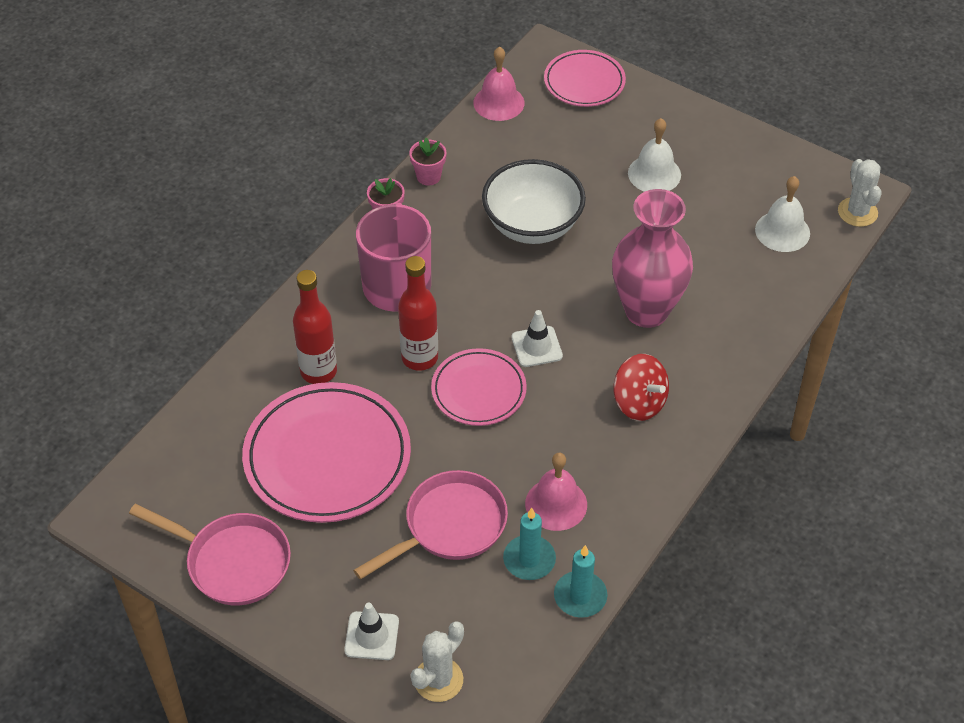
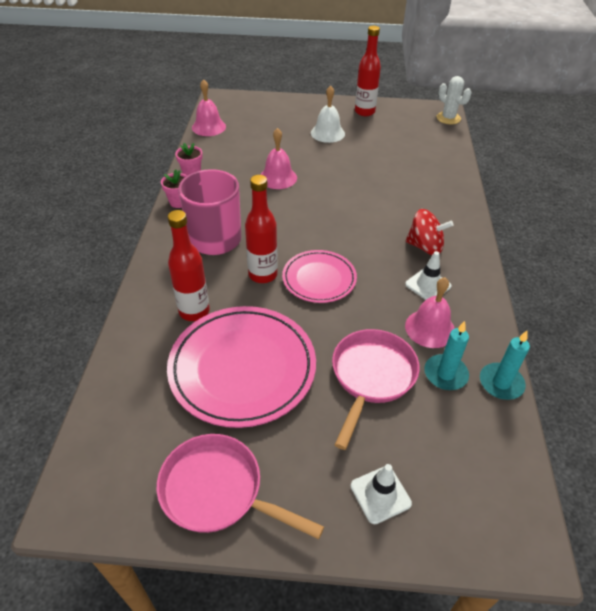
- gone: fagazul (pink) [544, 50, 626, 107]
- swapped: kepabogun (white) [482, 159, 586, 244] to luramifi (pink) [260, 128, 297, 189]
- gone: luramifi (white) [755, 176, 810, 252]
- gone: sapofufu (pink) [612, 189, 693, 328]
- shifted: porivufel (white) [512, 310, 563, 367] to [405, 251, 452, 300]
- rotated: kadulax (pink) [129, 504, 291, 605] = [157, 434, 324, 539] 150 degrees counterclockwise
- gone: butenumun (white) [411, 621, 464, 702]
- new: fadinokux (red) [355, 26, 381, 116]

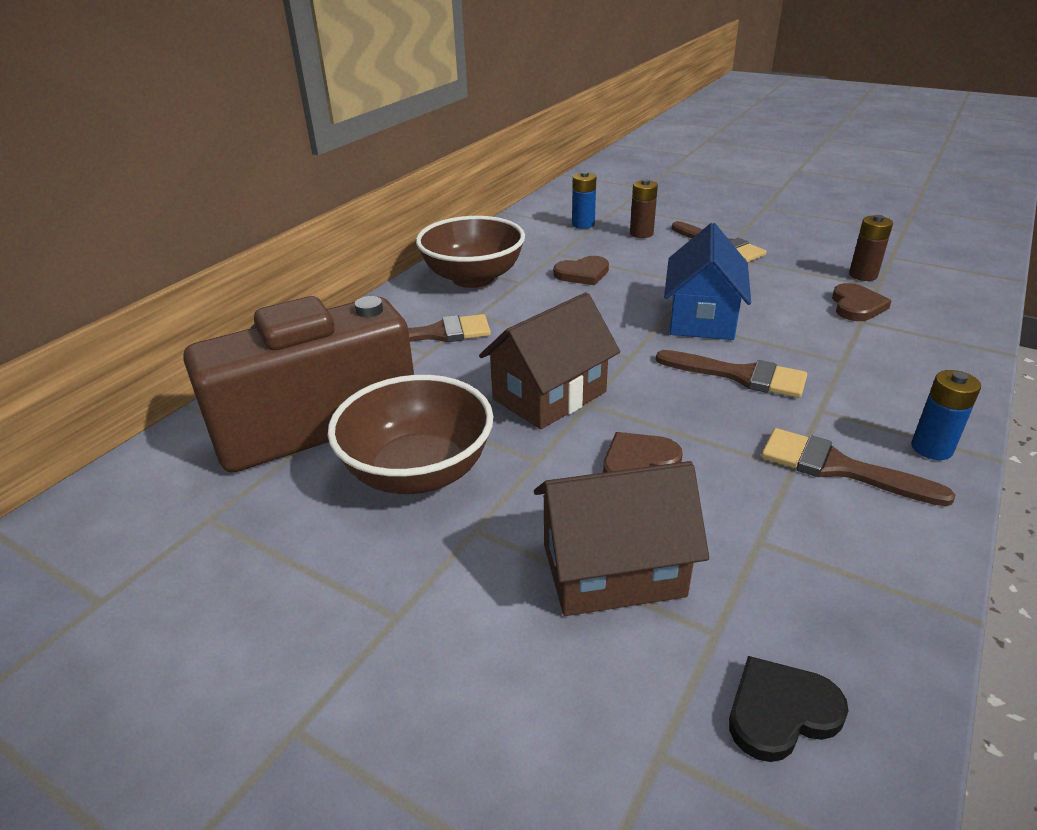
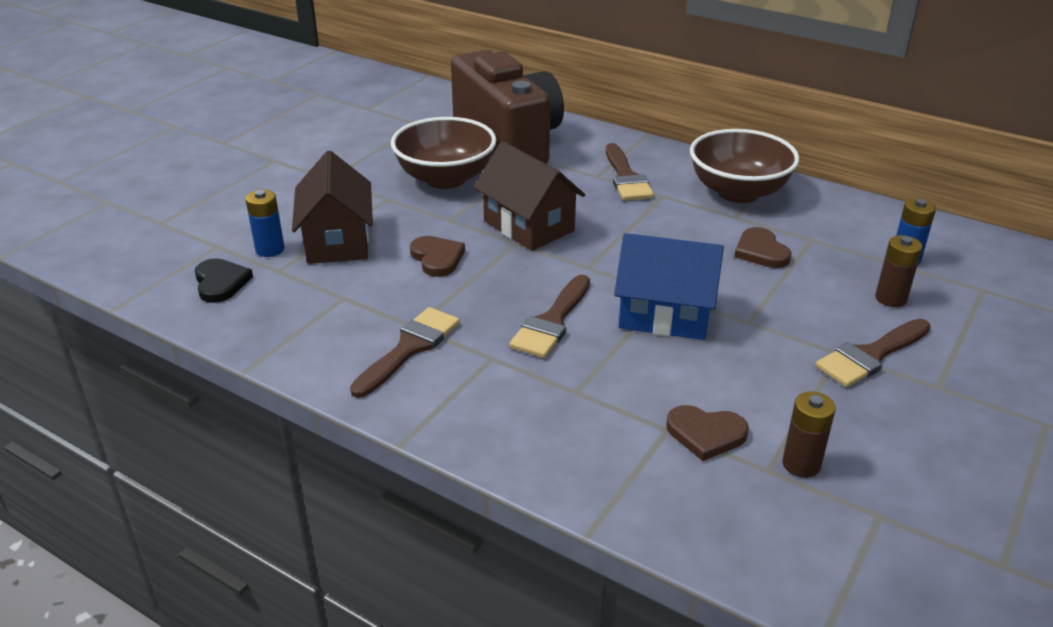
- shifted: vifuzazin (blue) [911, 370, 981, 460] to [245, 190, 285, 257]

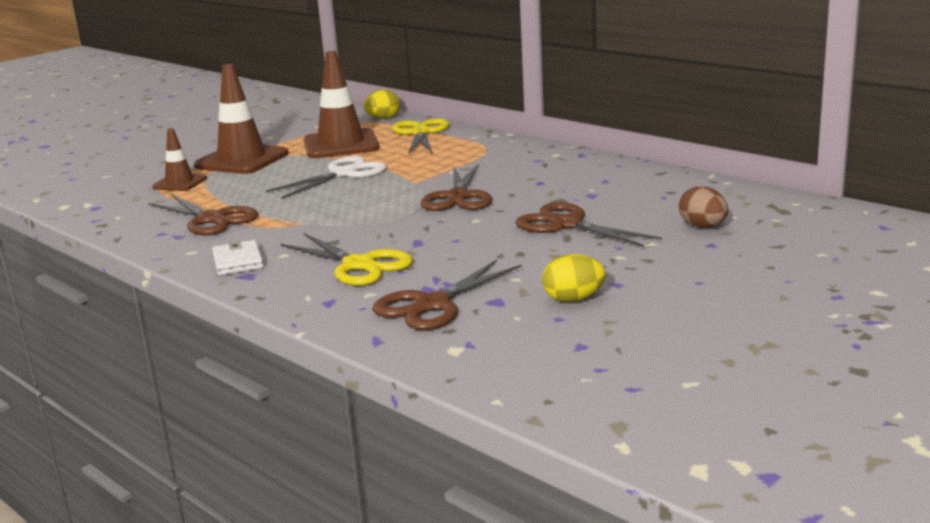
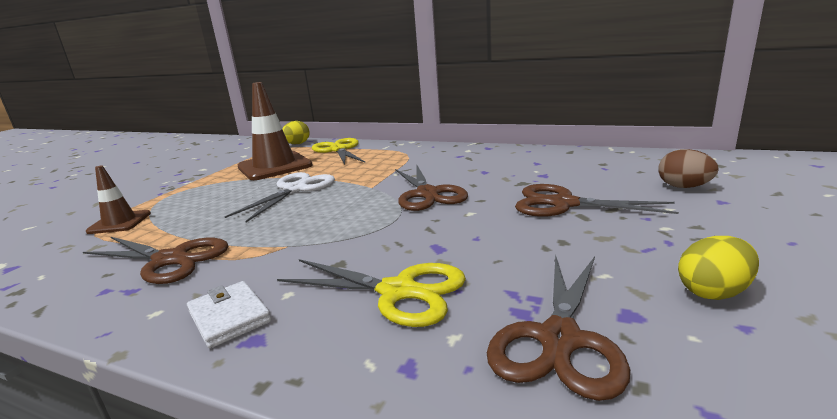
- gone: porivufel (brown) [194, 64, 289, 174]

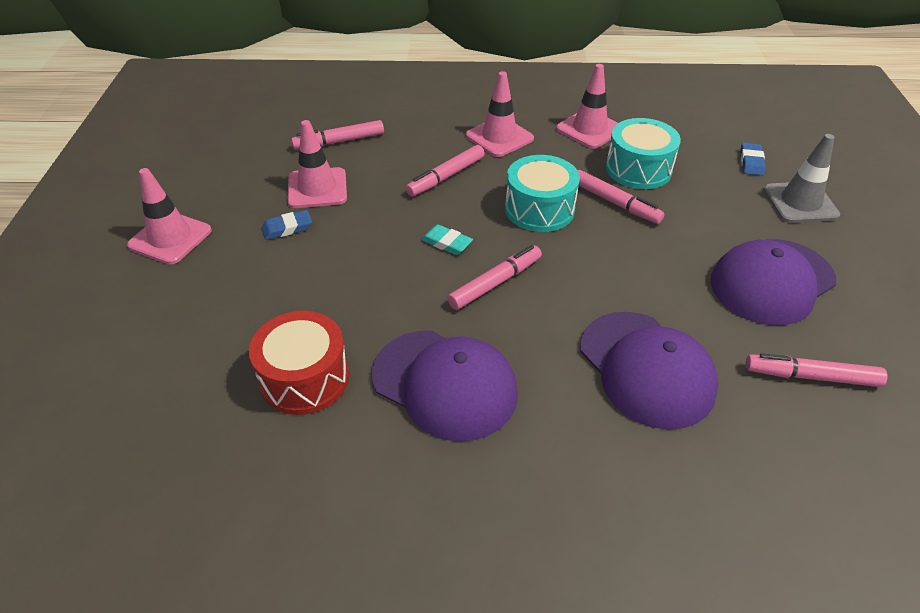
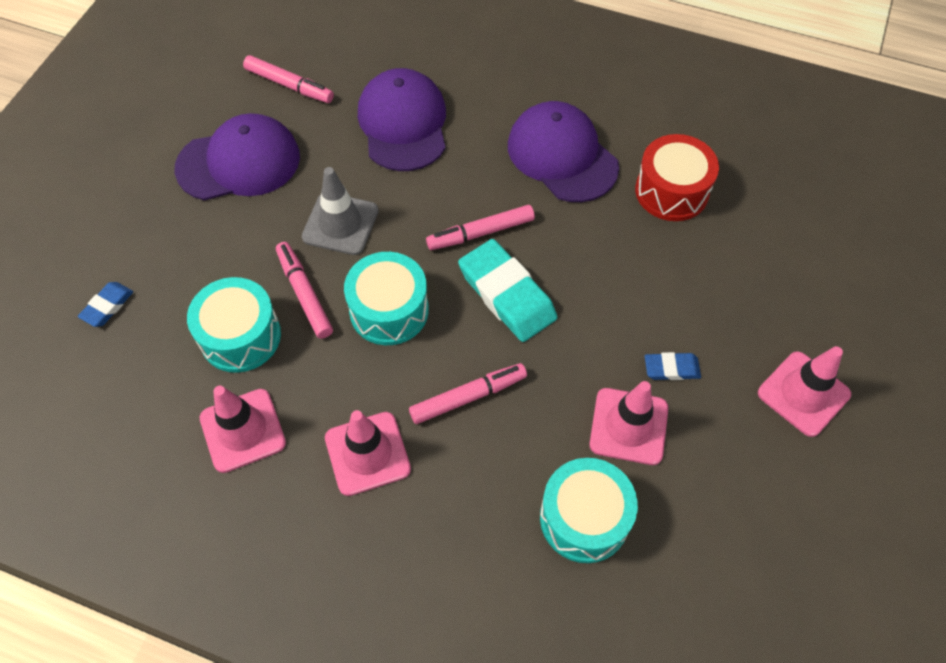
- swapped: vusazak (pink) [291, 120, 384, 150] to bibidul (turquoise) [540, 458, 638, 563]
- shifted: porivufel (grey) [763, 134, 840, 223] to [302, 167, 379, 255]
- scaled: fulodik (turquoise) [421, 225, 473, 255] = [458, 239, 557, 342] x1.99

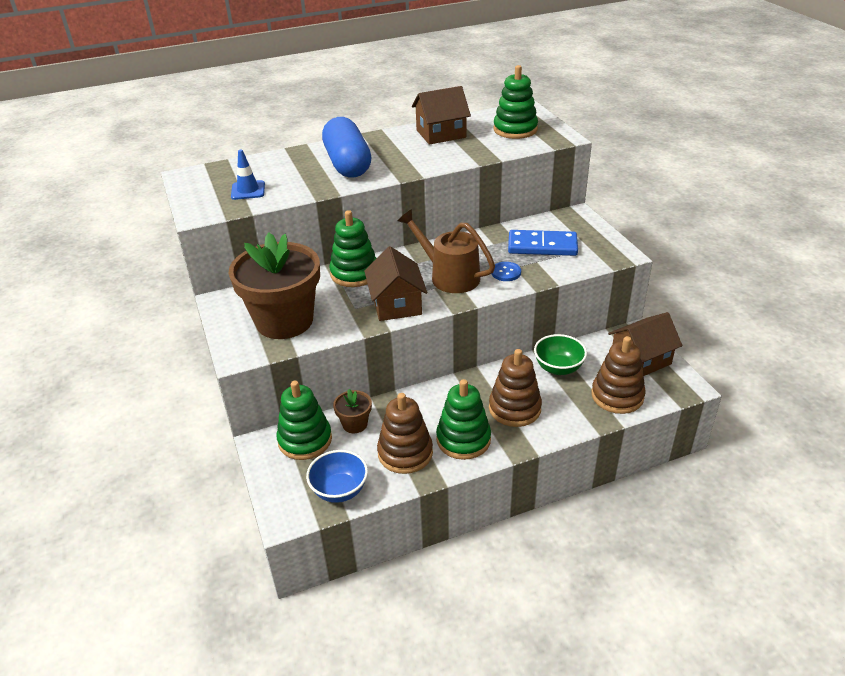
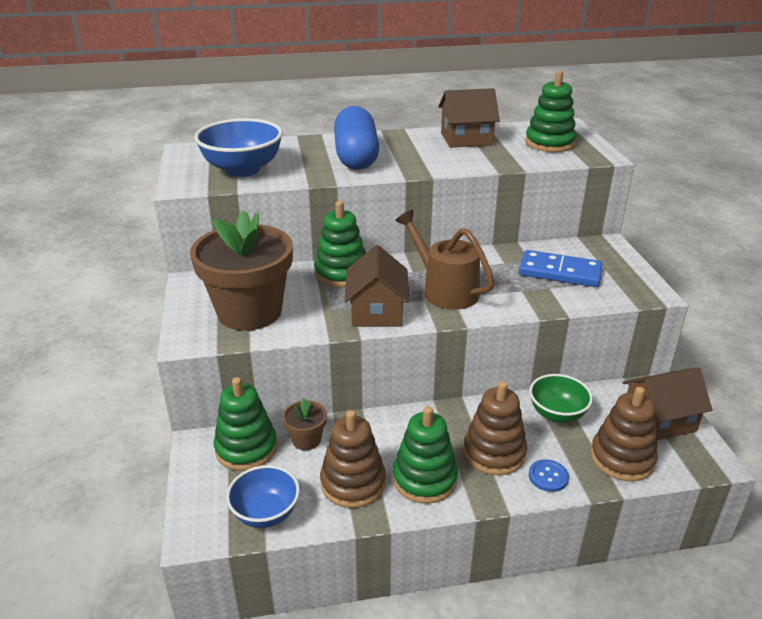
- swapped: porivufel (blue) [231, 150, 265, 200] to kepabogun (blue) [194, 118, 283, 177]
- shifted: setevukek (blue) [492, 262, 521, 281] to [529, 459, 569, 492]

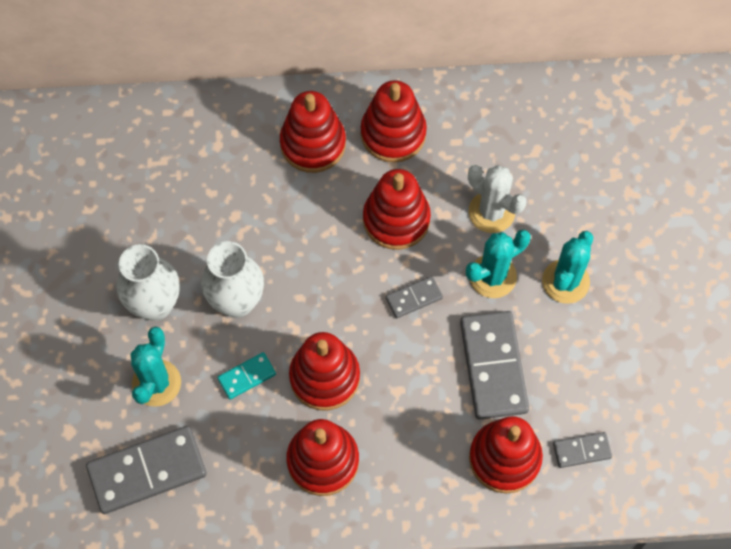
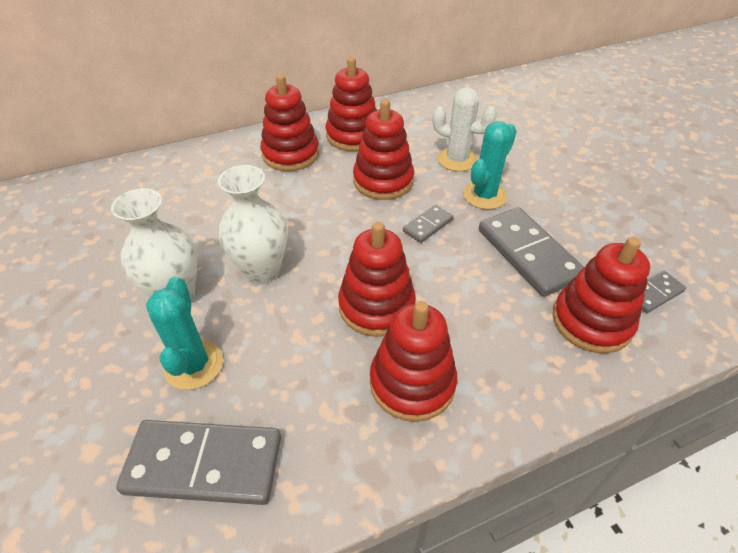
- gone: butenumun (turquoise) [542, 231, 593, 304]
- gone: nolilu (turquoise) [217, 352, 276, 400]
- rotated: nolilu (grey) [86, 426, 207, 514] = [116, 420, 281, 505] 45 degrees clockwise

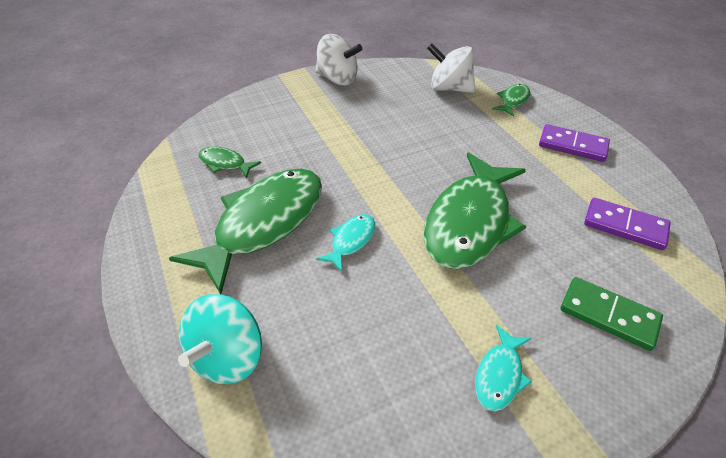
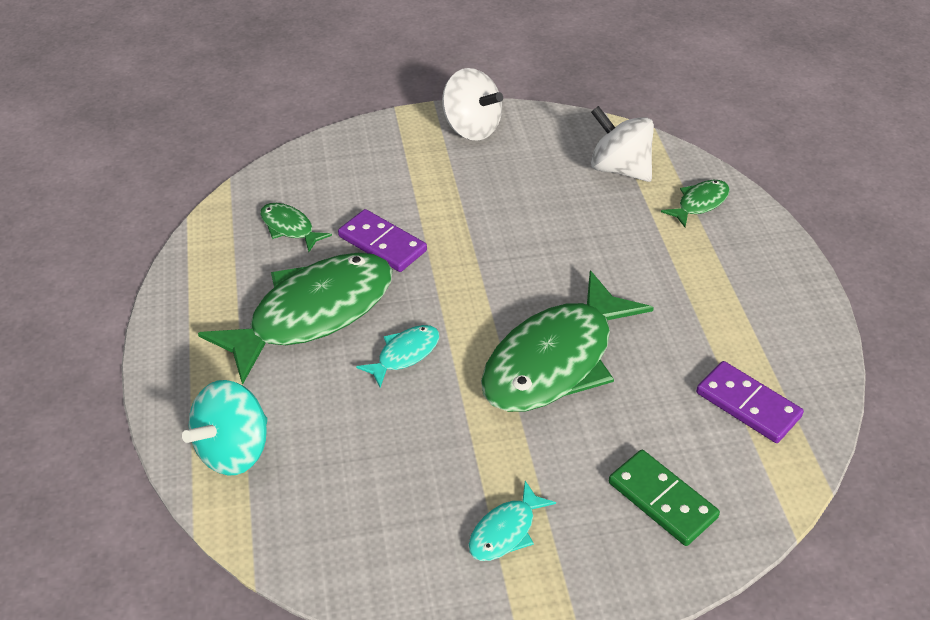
- shifted: nolilu (purple) [539, 124, 610, 162] to [338, 209, 427, 272]

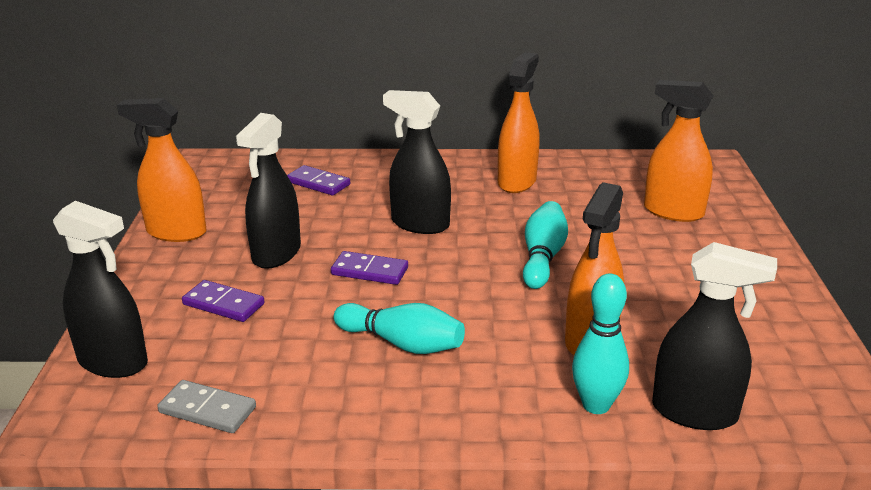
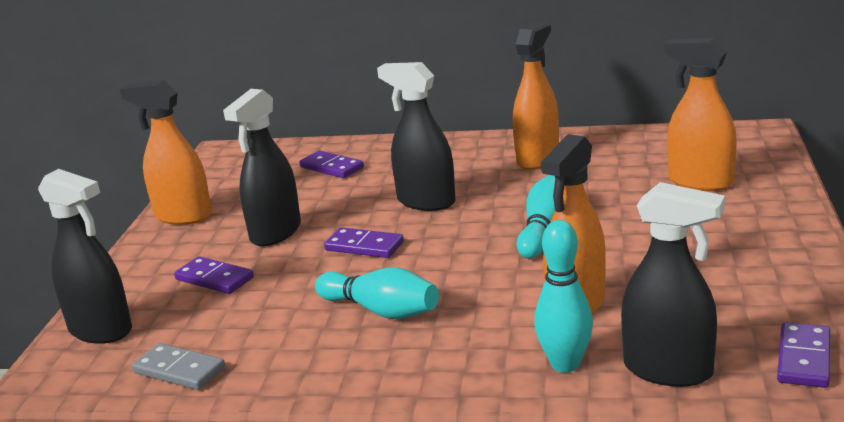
- new: nolilu (purple) [777, 322, 830, 388]

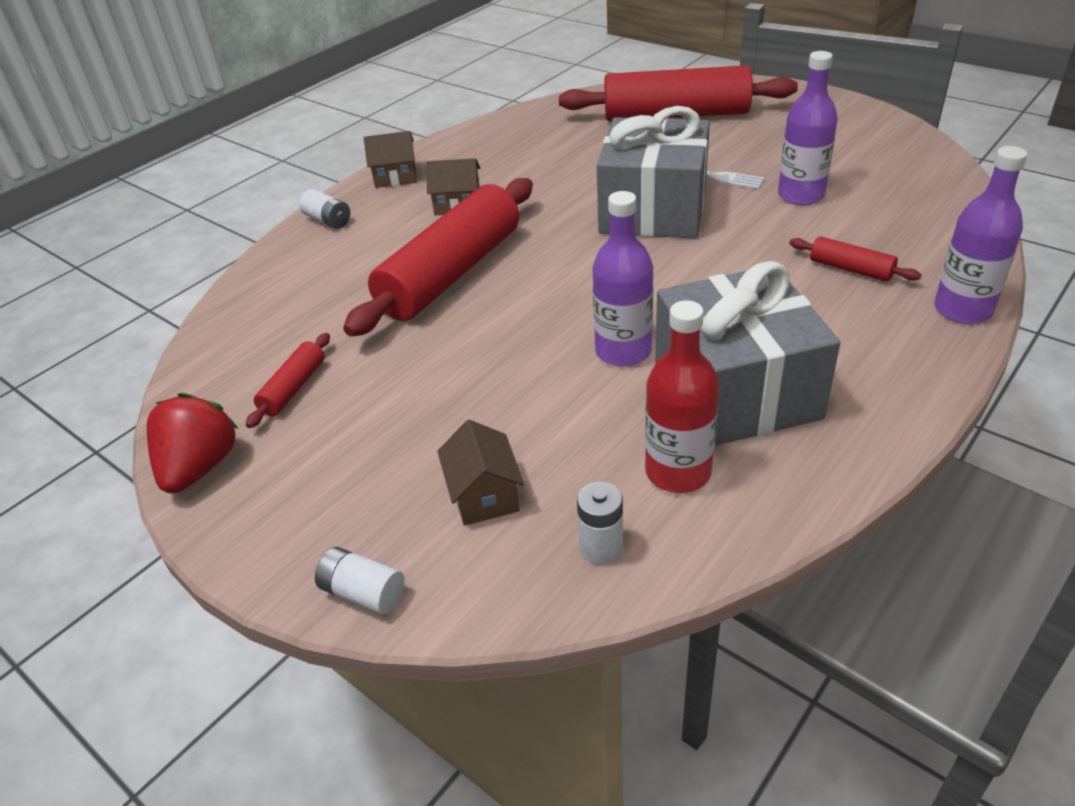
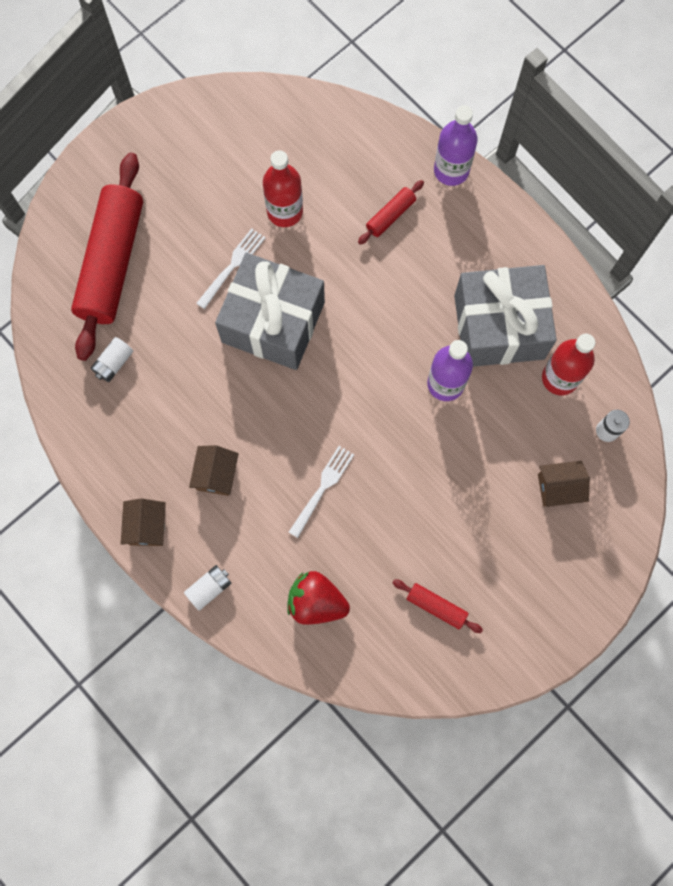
- repainted: fadinokux (purple) [778, 51, 838, 205] to fadinokux (red) [263, 150, 303, 227]
- swapped: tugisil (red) [343, 178, 533, 337] to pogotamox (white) [289, 446, 354, 538]
- shifted: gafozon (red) [147, 393, 239, 494] to [287, 571, 350, 625]
- shifted: vifuzazin (white) [315, 547, 405, 615] to [91, 337, 133, 382]

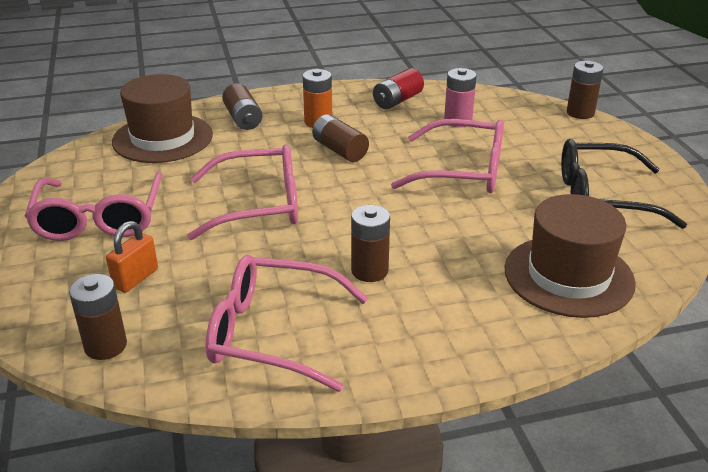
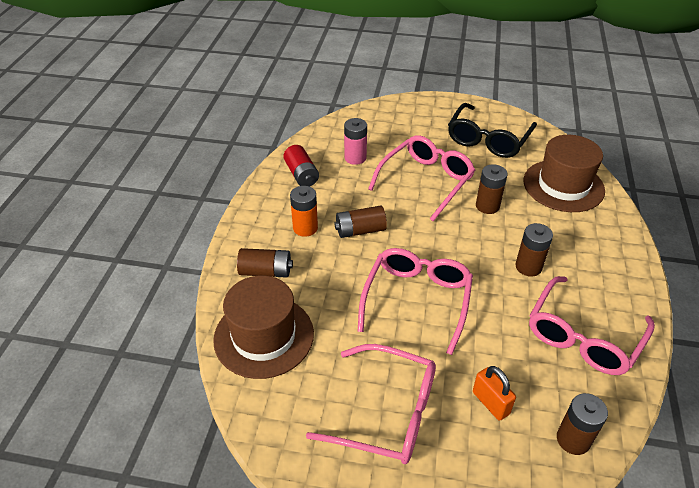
- shifted: vifuzazin (brown) [567, 61, 604, 119] to [476, 164, 507, 214]

